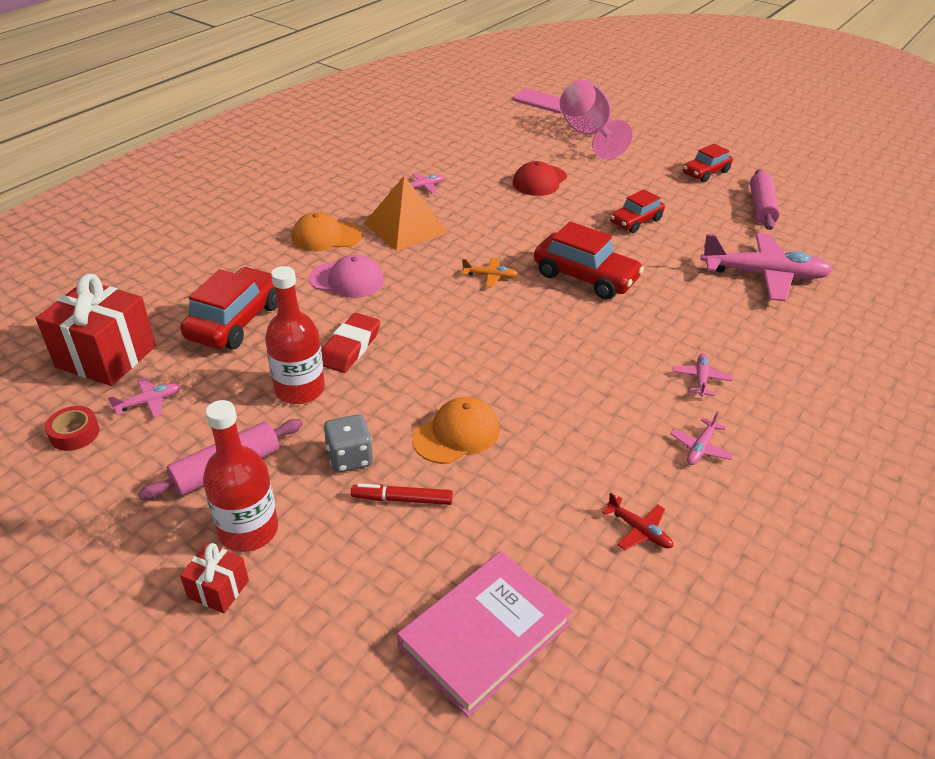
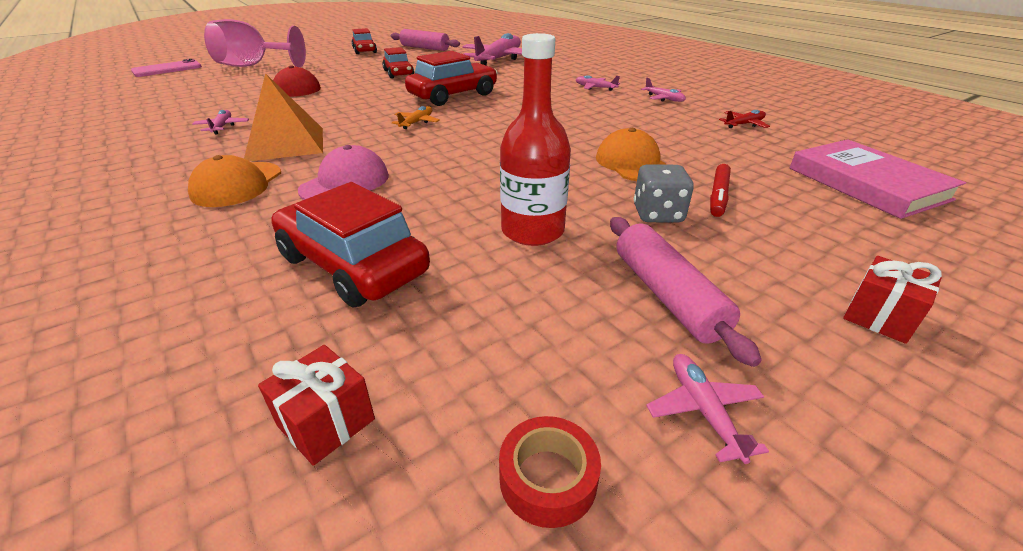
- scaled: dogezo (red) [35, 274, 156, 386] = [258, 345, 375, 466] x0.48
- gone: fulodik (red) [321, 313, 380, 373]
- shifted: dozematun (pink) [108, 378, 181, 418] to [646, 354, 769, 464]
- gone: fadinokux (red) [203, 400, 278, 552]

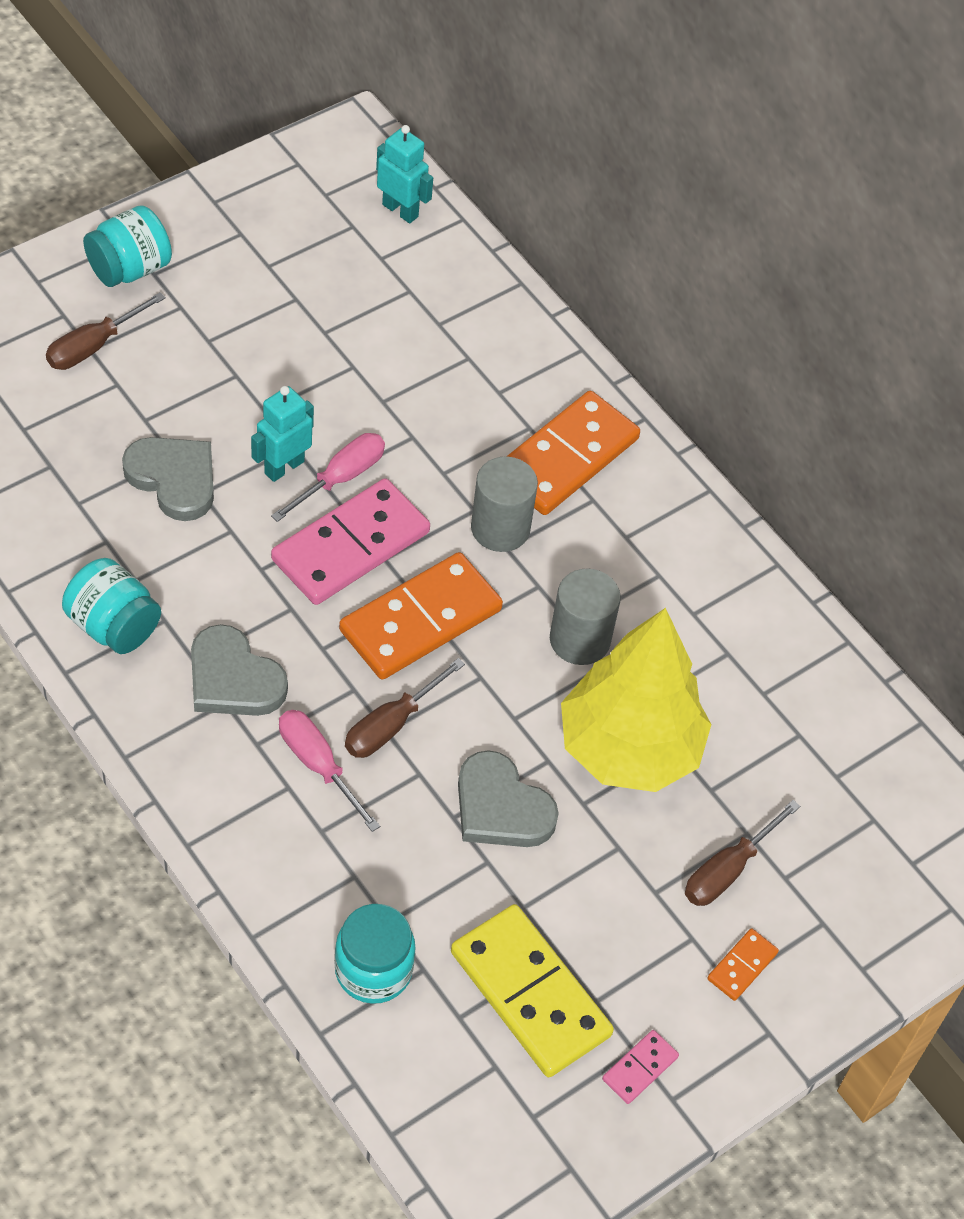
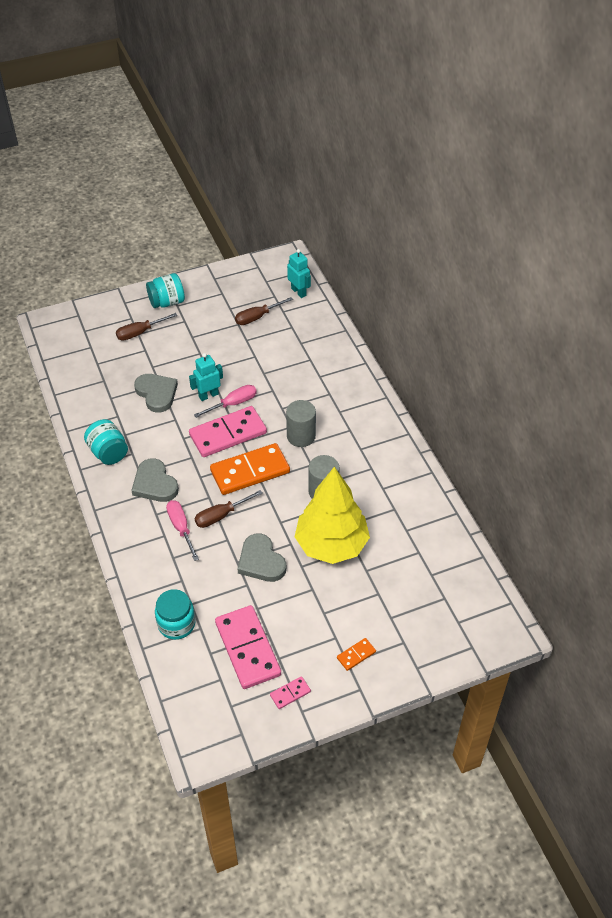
- gone: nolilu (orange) [507, 391, 640, 515]
- shifted: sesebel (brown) [685, 800, 800, 906] to [235, 297, 293, 325]
- repainted: nolilu (yellow) [451, 904, 614, 1077] to nolilu (pink) [215, 605, 281, 689]

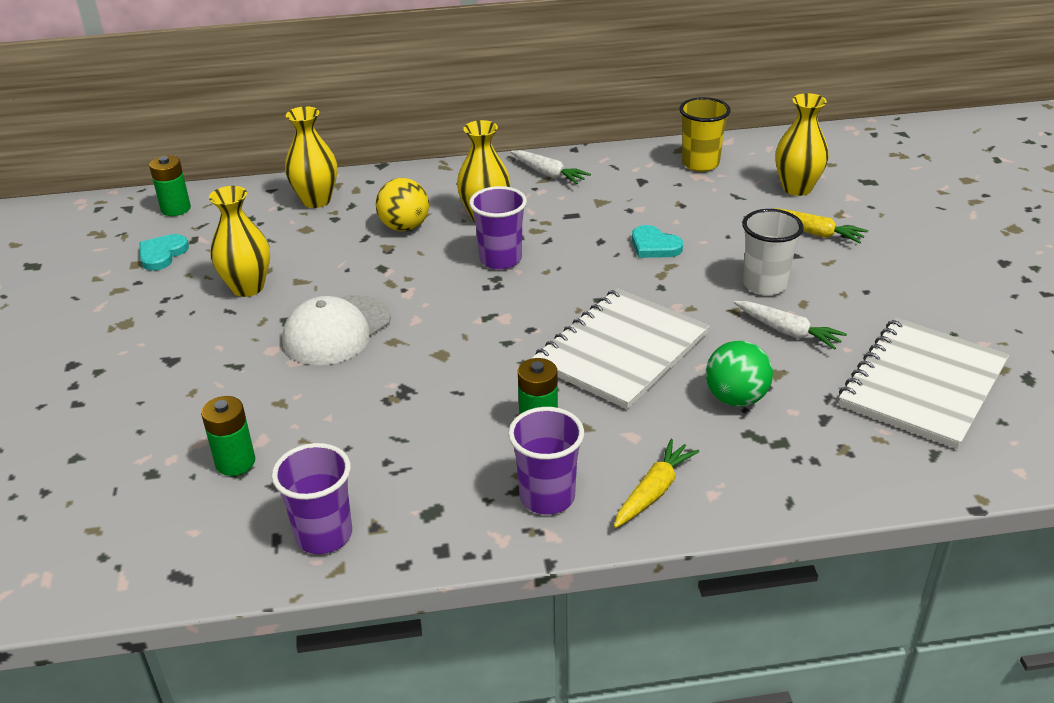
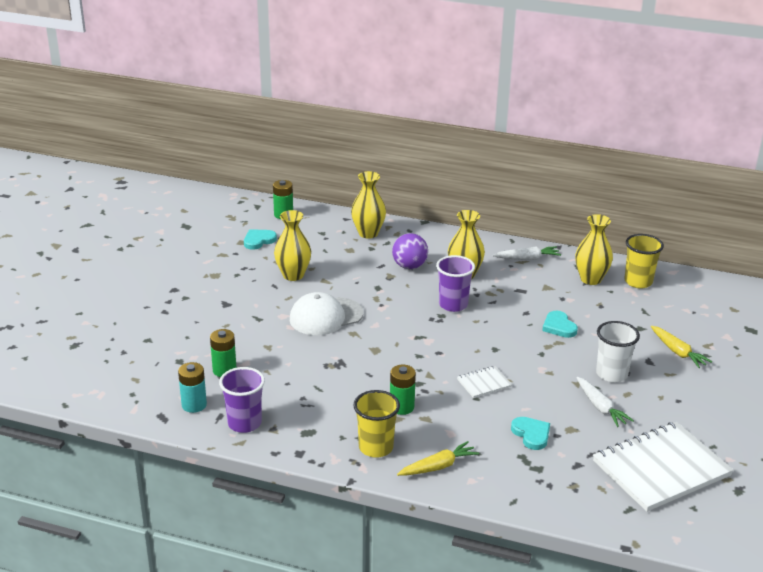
- shifted: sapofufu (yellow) [775, 93, 829, 196] to [575, 214, 613, 285]
- rotated: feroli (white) [510, 150, 591, 184] = [493, 246, 561, 260] 75 degrees counterclockwise
- repainted: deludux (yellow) [376, 178, 429, 231] to deludux (purple) [392, 233, 428, 269]
- scaled: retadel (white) [532, 288, 710, 409] = [457, 366, 512, 398] x0.44
- swapped: deludux (green) [706, 340, 773, 407] to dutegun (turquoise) [511, 417, 550, 450]
- repainted: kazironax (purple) [508, 407, 584, 515] to kazironax (yellow) [353, 390, 400, 458]
- new: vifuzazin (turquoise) [178, 362, 207, 413]

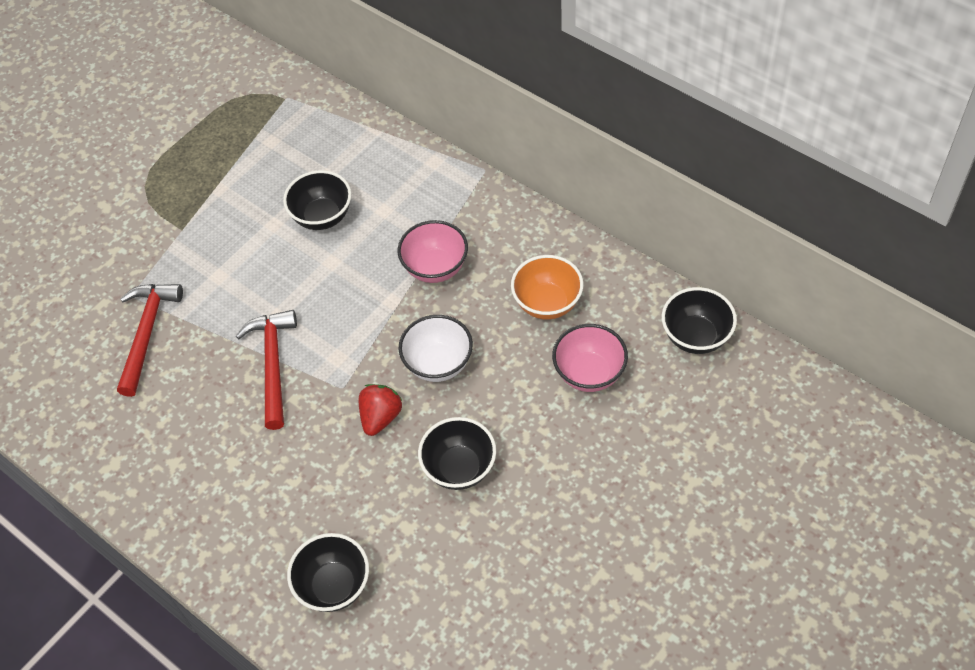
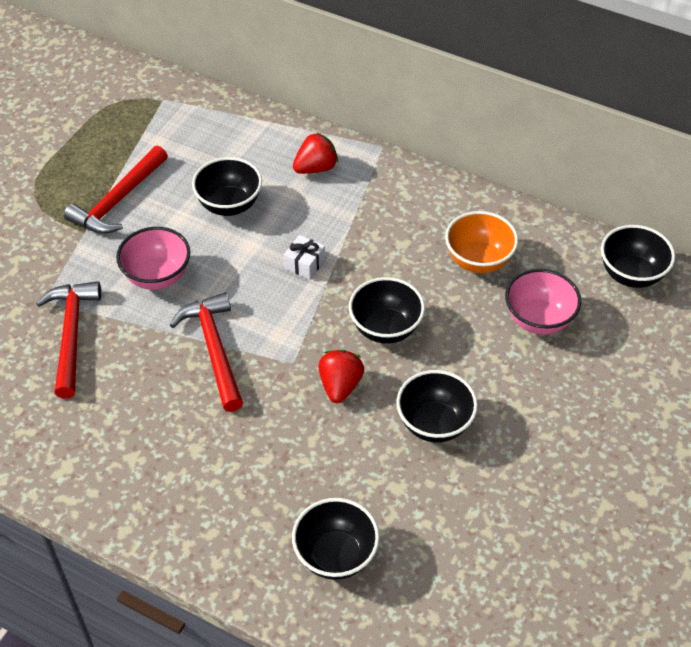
- shifted: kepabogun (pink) [397, 220, 468, 283] to [116, 227, 190, 290]
- repainted: kepabogun (white) [399, 315, 473, 382] to kepabogun (black) [349, 277, 425, 344]
- new: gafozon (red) [293, 132, 338, 174]
- new: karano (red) [64, 145, 168, 234]
- new: dogezo (white) [284, 235, 325, 280]

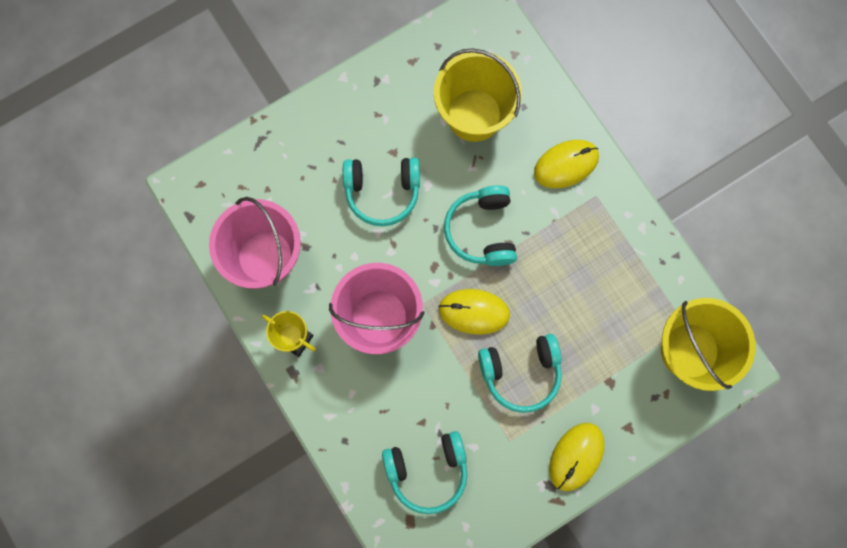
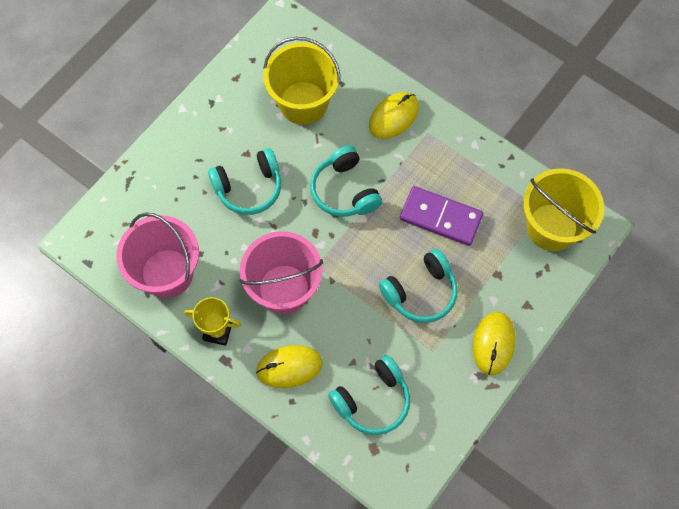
- shifted: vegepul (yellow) [438, 289, 510, 335] to [256, 345, 322, 388]
- new: nolilu (purple) [400, 186, 483, 246]

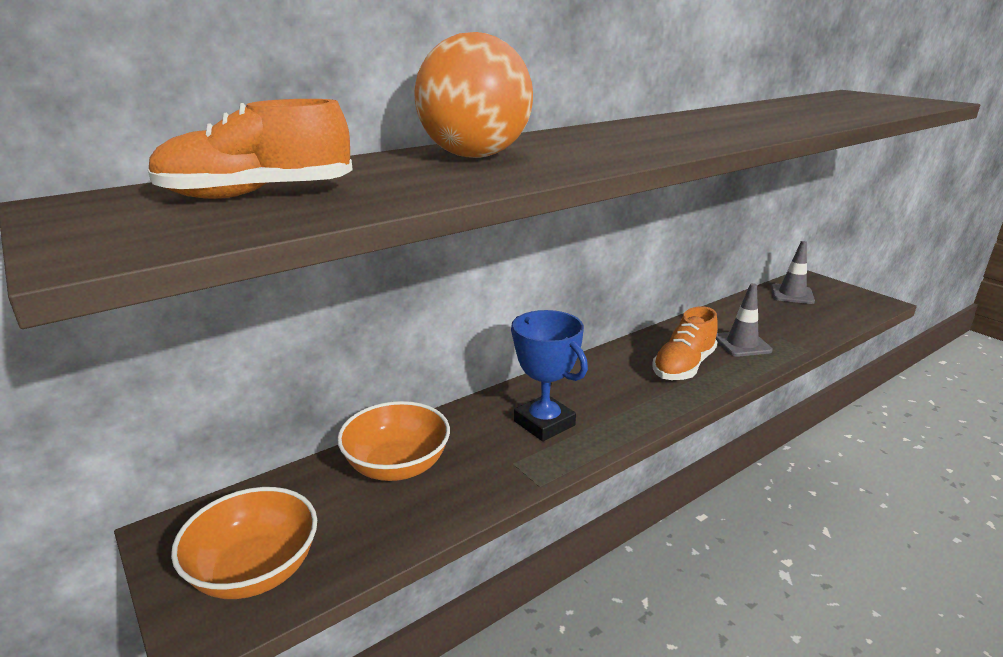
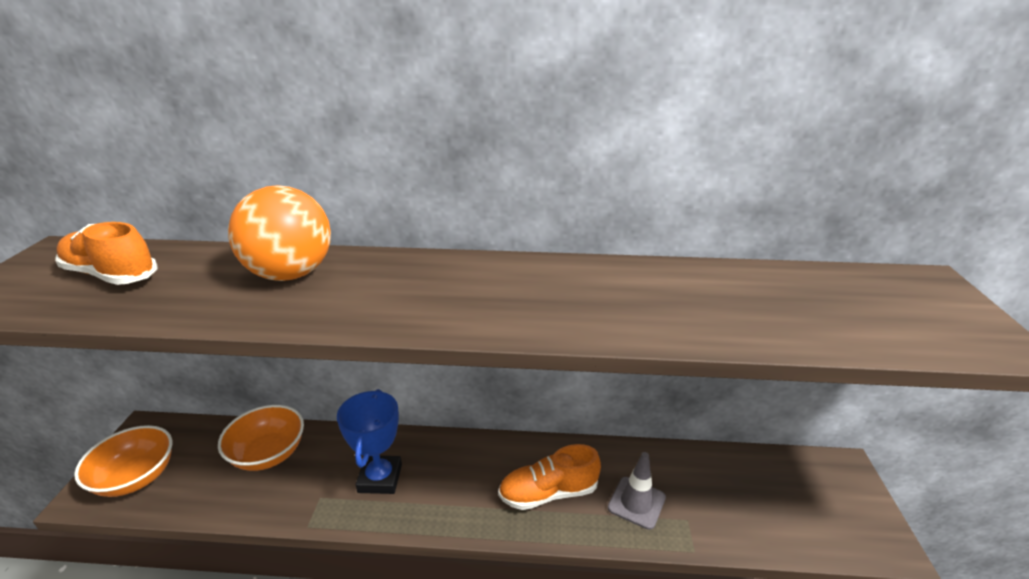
- gone: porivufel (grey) [771, 241, 815, 304]

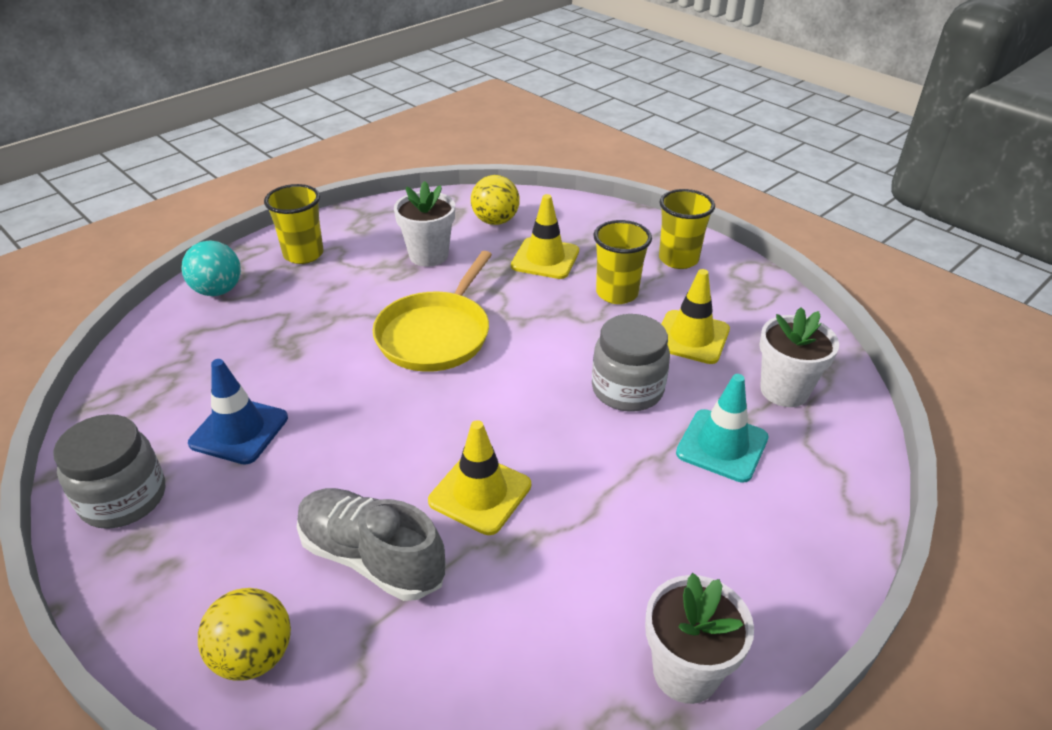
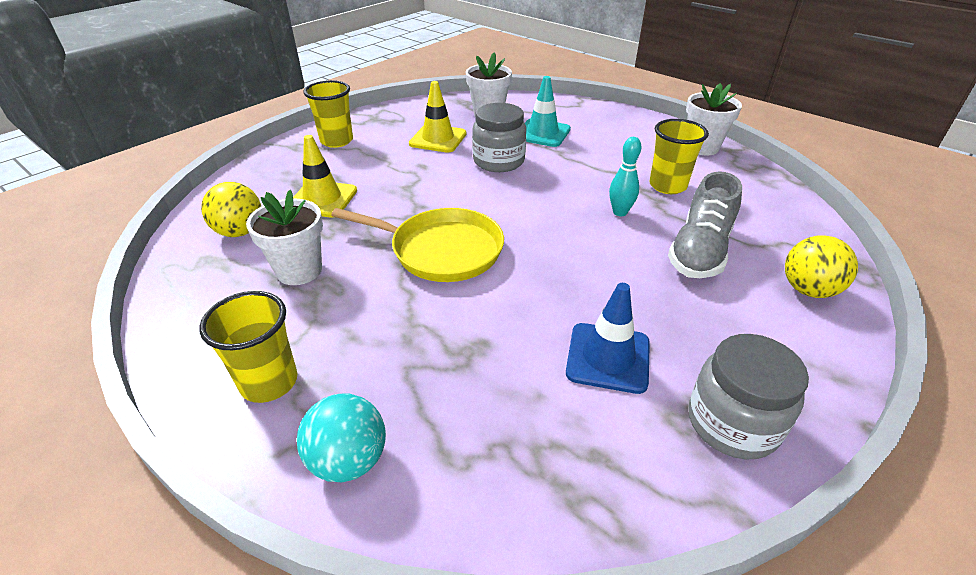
- shifted: kazironax (yellow) [593, 220, 652, 304] to [649, 119, 709, 194]
- swapped: porivufel (yellow) [428, 420, 531, 535] to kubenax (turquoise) [609, 137, 641, 216]

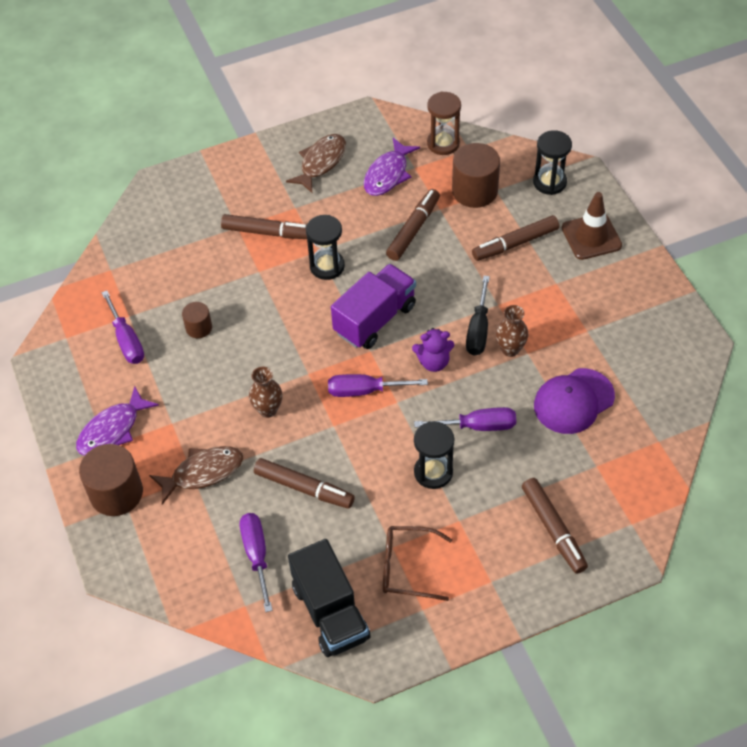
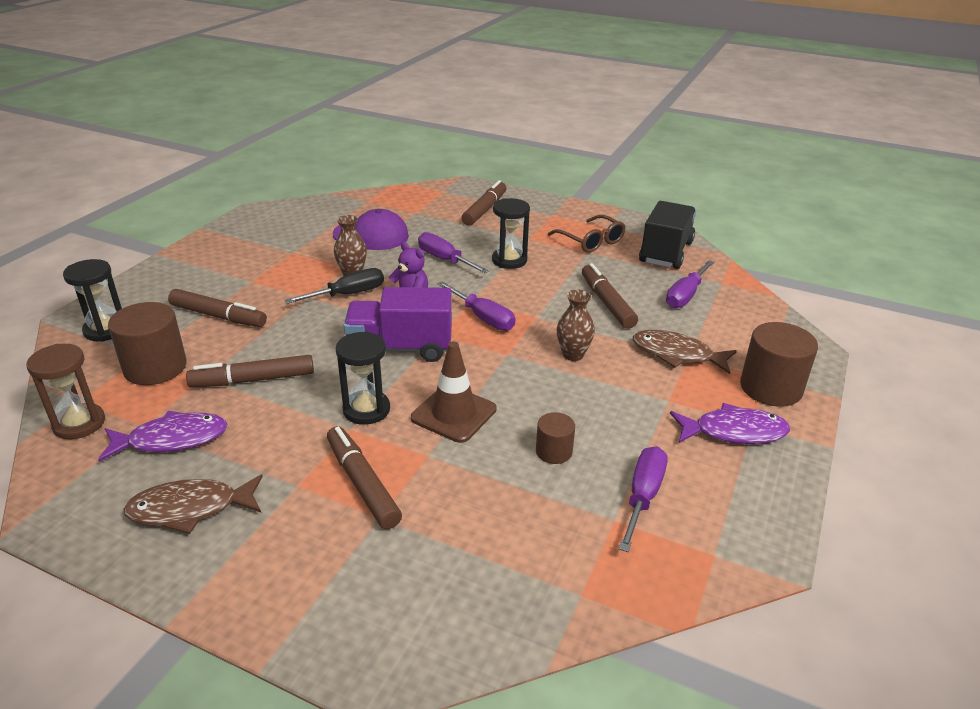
- shifted: porivufel (brown) [562, 192, 622, 260] to [411, 341, 496, 443]

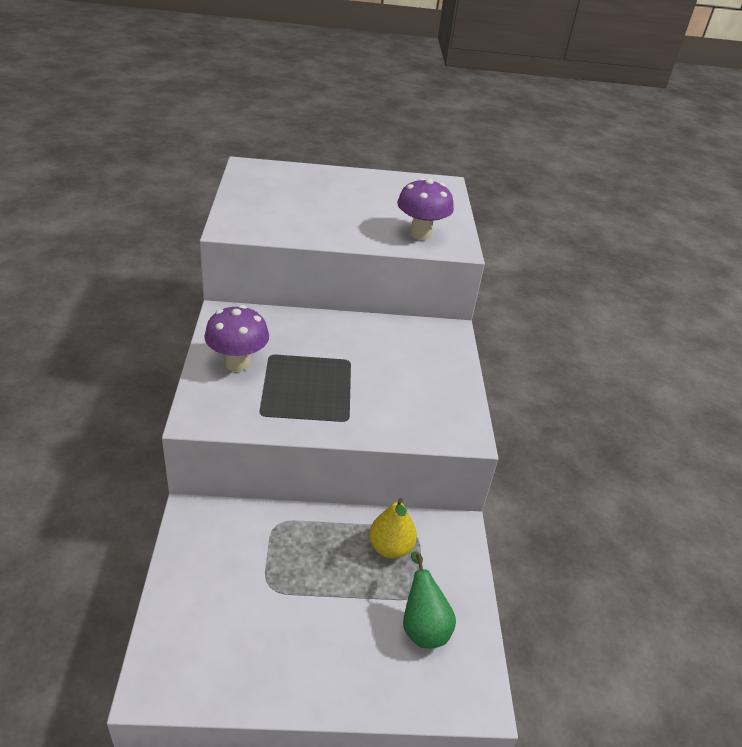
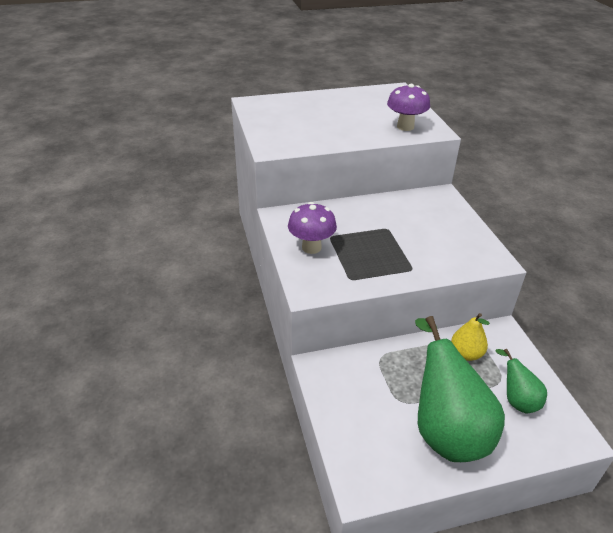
- new: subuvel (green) [415, 316, 505, 462]

